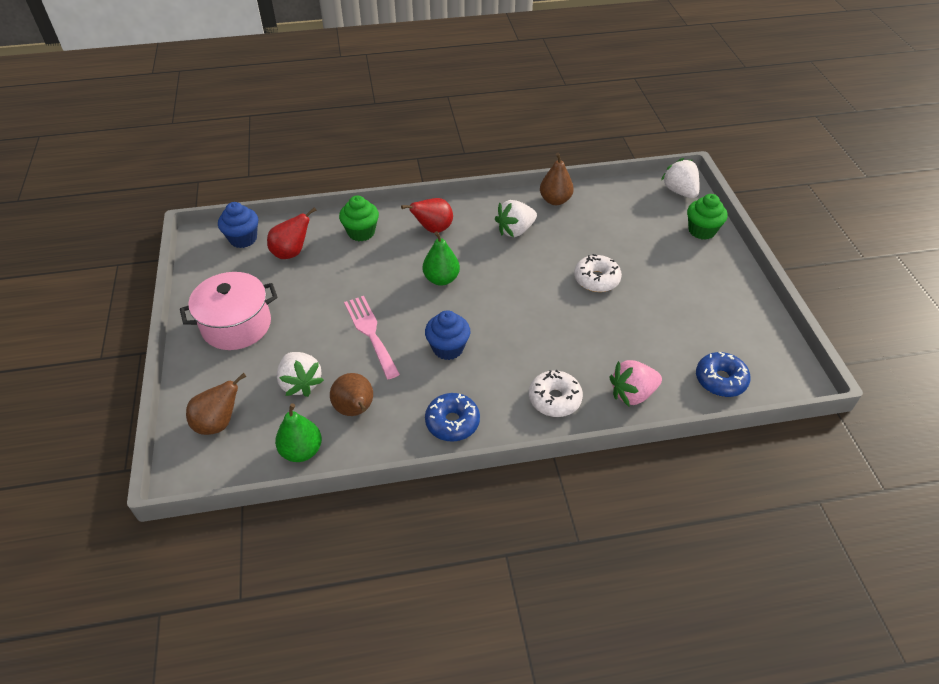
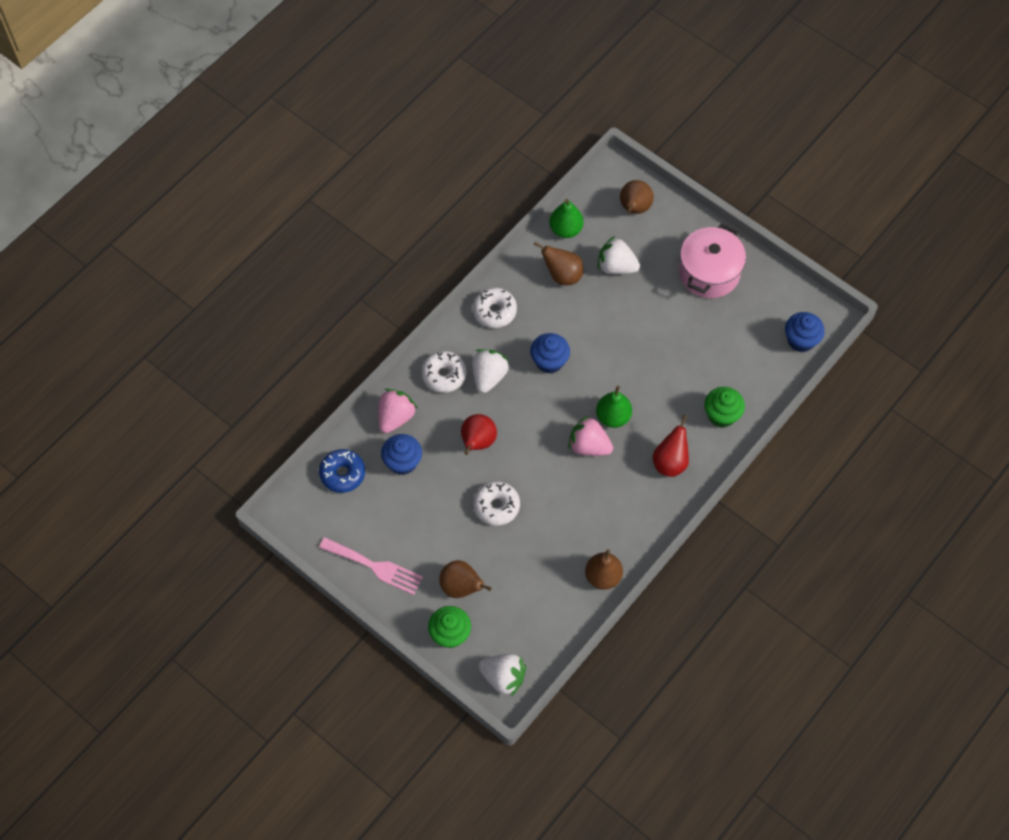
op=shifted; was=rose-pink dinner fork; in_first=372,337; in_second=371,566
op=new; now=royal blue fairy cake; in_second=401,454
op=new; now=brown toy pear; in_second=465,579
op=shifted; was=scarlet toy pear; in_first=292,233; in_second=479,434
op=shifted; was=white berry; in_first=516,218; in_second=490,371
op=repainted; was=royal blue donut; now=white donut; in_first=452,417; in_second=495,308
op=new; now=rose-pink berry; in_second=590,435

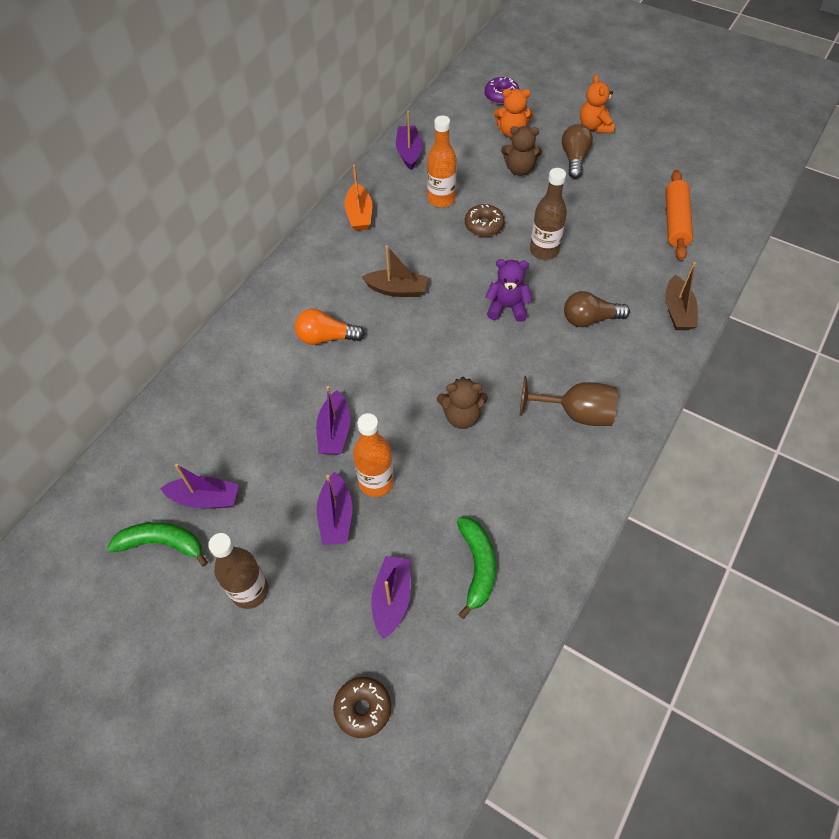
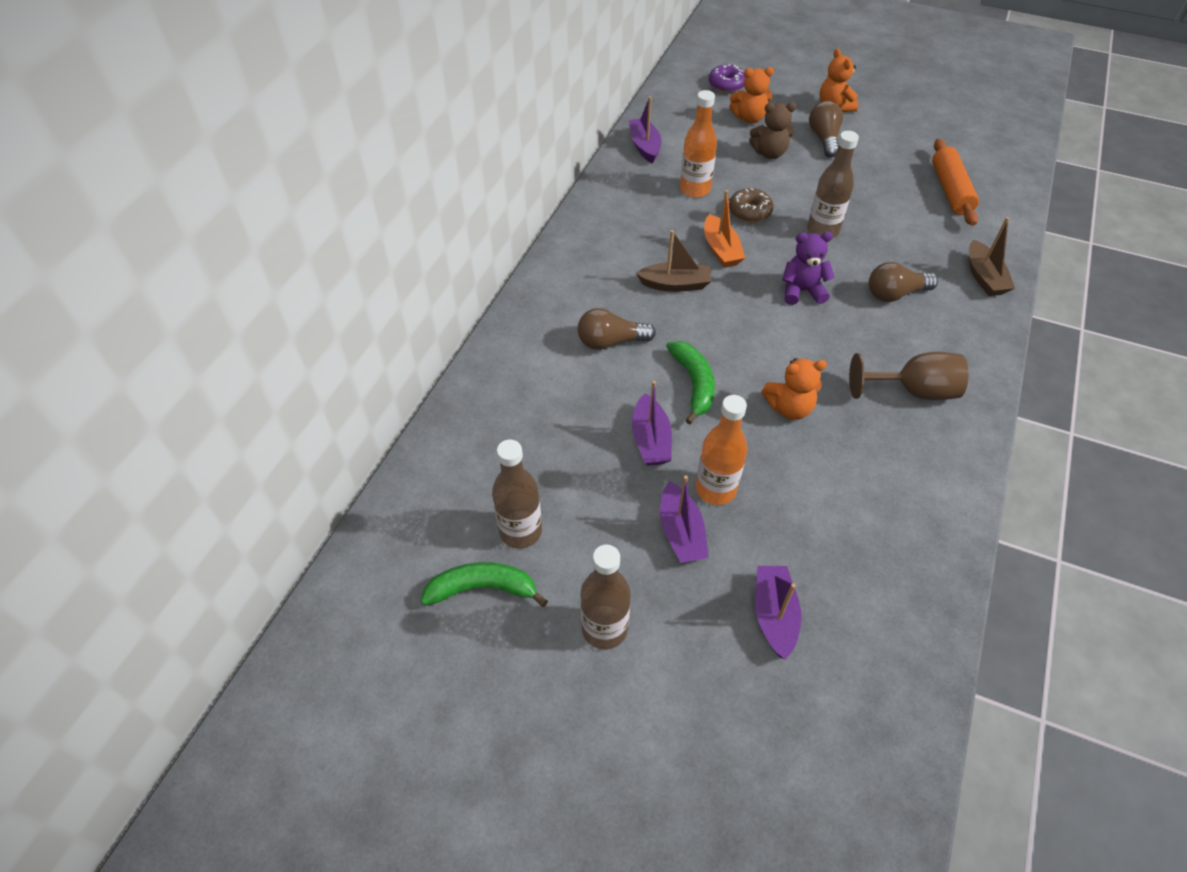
op=swapped; was=violet toy boat; now=brown bottle; in_first=199,486; in_second=517,494
op=repainted; was=orange light bulb; now=brown light bulb; in_first=330,327; in_second=617,329
op=shifted; was=green toy banana; in_first=476,568; in_second=690,382
op=shifted; was=orange toy boat; in_first=358,197; in_second=724,229
op=repainted; was=brown teddy; now=orange teddy; in_first=462,403; in_second=794,389
op=gone; was=brown donut; in_first=362,707

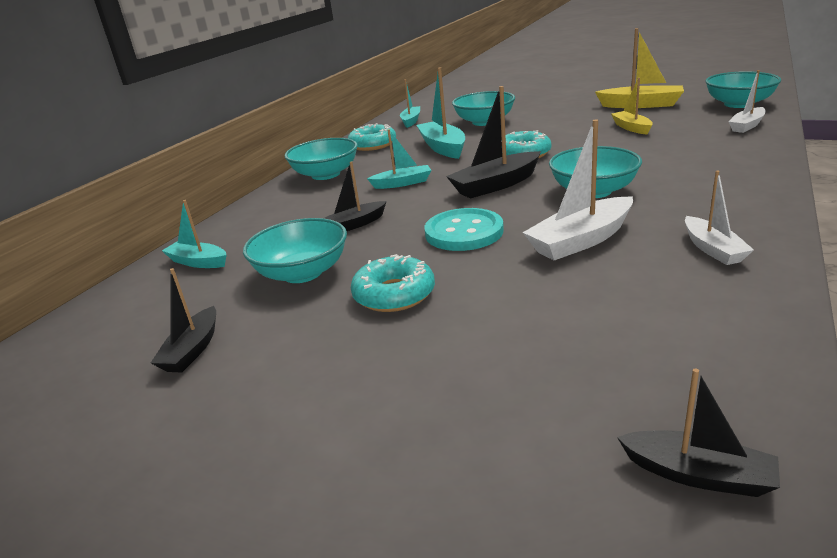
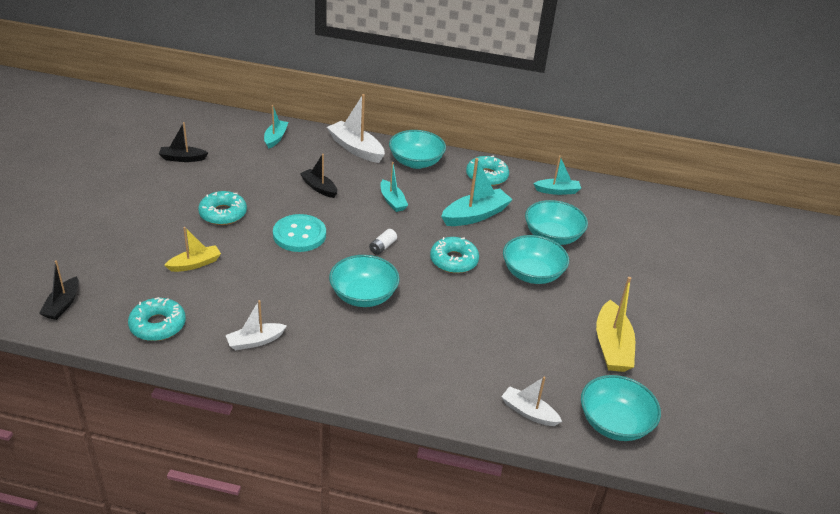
op=new; now=teal donut; in_second=157,319
op=shifted; was=golden toy boat; in_first=632,106; in_second=193,249
op=shifted; was=white toy boat; in_first=578,190; in_second=356,128
op=swapped; was=black toy boat; now=white AA battery; in_first=493,142; in_second=383,242
op=shifted; was=teal serving bowl; in_first=295,250; in_second=536,259

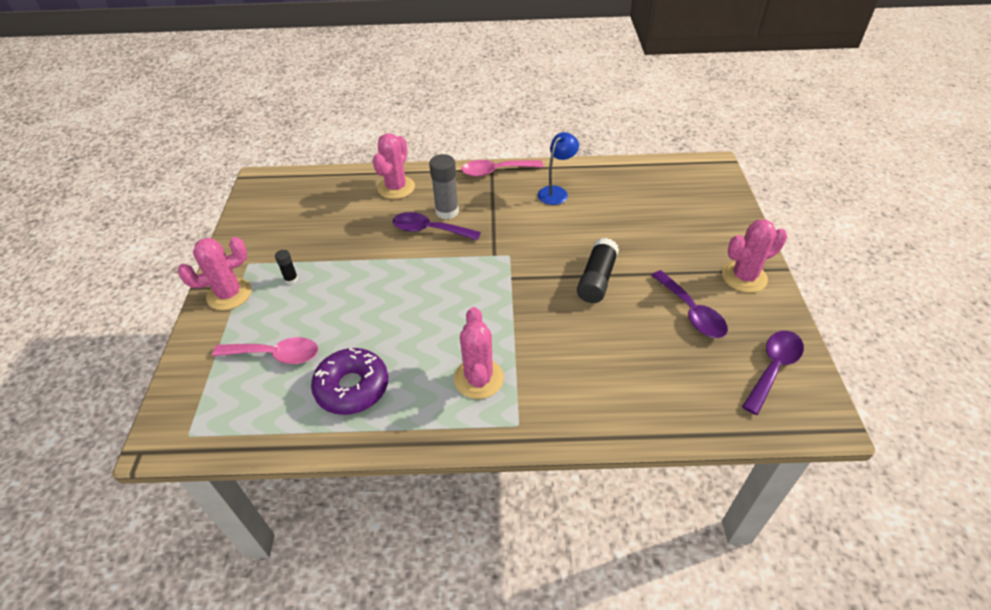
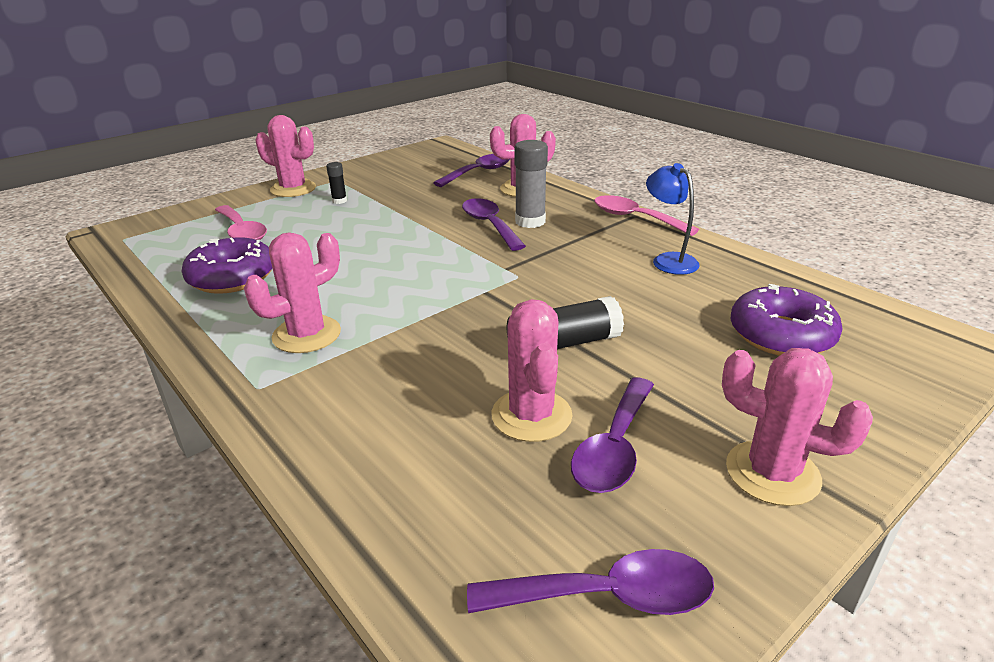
op=new; now=violet tablespoon; in_second=471,170
op=new; now=rose-pink prickly plant; in_second=532,370
op=rotated; was=royal blue reading lamp; in_first=558,168; in_second=673,219; clockwise=-120
op=new; now=violet donut; in_second=786,320

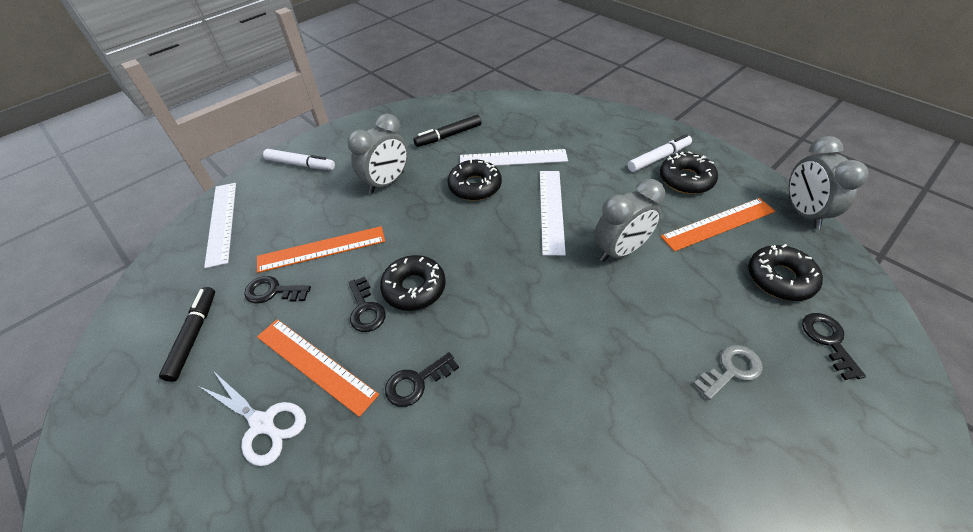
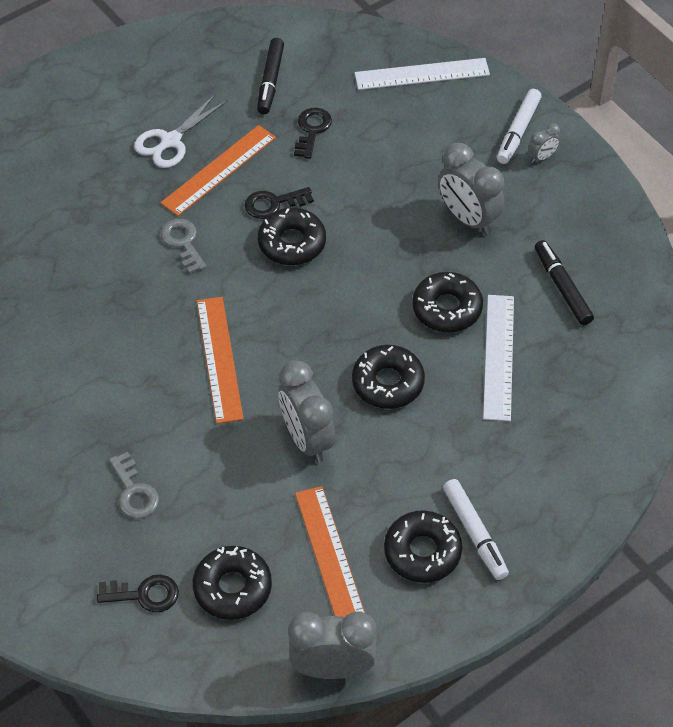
op=repainted; was=black latchkey; now=ash-grey latchkey; in_first=422,379; in_second=184,246
op=shifted; was=orange ruler; in_first=321,249; in_second=220,360
op=rotated; was=black felt pen; in_first=187,334; in_second=270,76; clockwise=90
op=swapped; was=white ruler; now=black donut; in_first=553,213; in_second=388,377
op=new; now=ash-grey clock; in_second=544,143

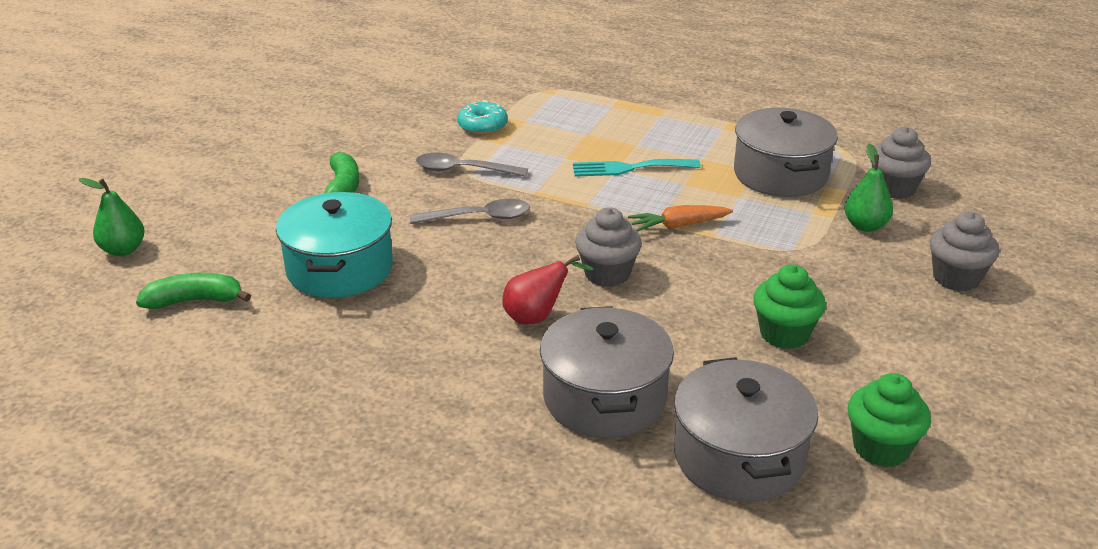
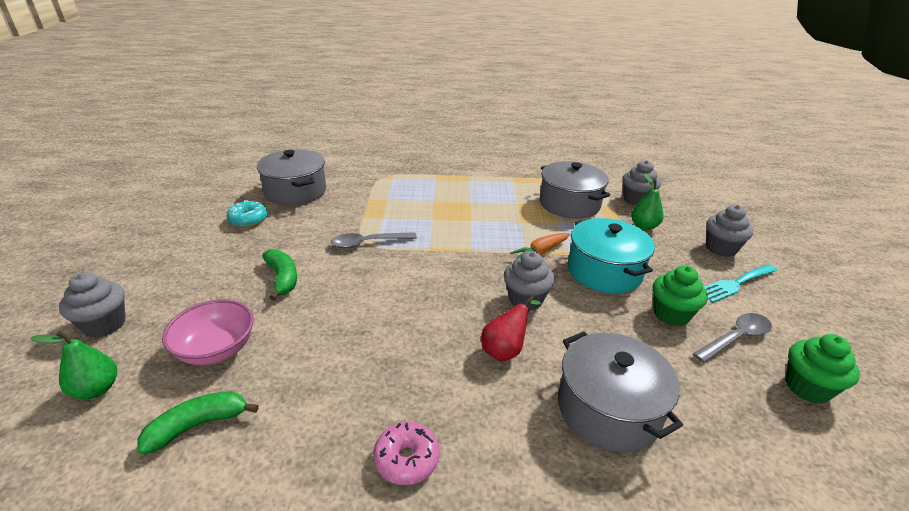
op=new; now=ash-grey fairy cake; in_second=92,305
op=new; now=rose-pink serving bowl; in_second=208,332
op=shifted; was=teal donut; in_first=482,117; in_second=247,213
op=shifted; was=ash-grey pot; in_first=746,429; in_second=291,177
op=new; now=rose-pink donut; in_second=406,453
op=shifted; was=teal pot; in_first=334,245; in_second=611,256
op=shifted; was=ash-grey tablespoon; in_first=470,211; in_second=732,338
op=shifted; was=teal dinner fork; in_first=637,168; in_second=741,283

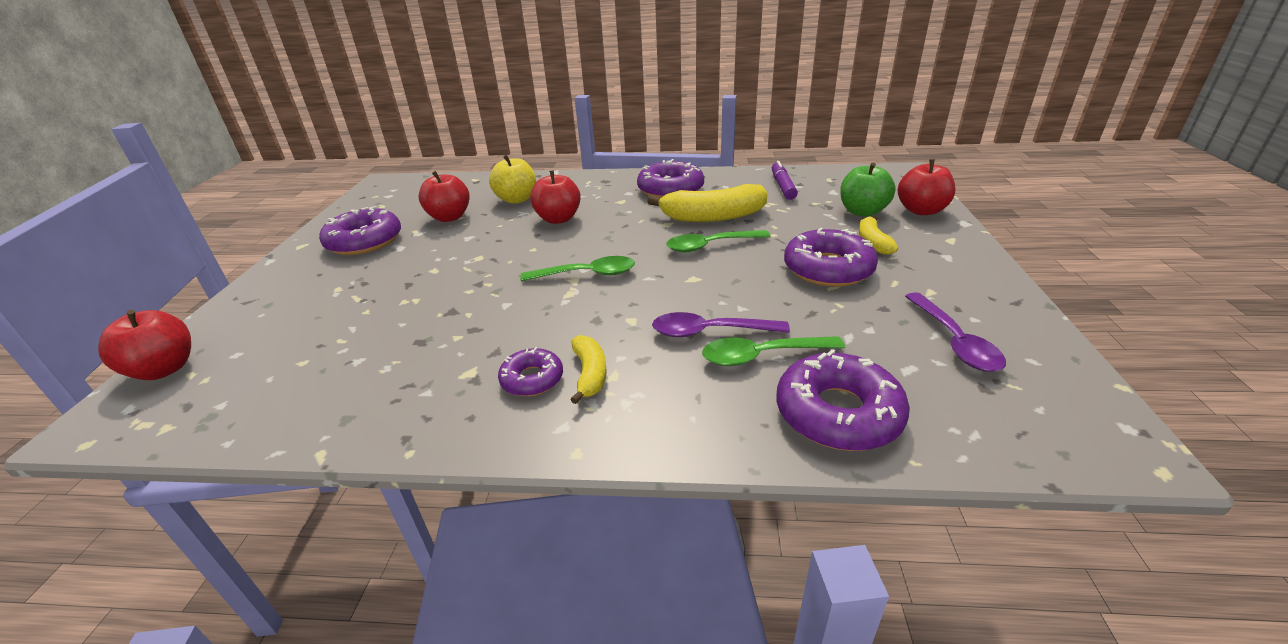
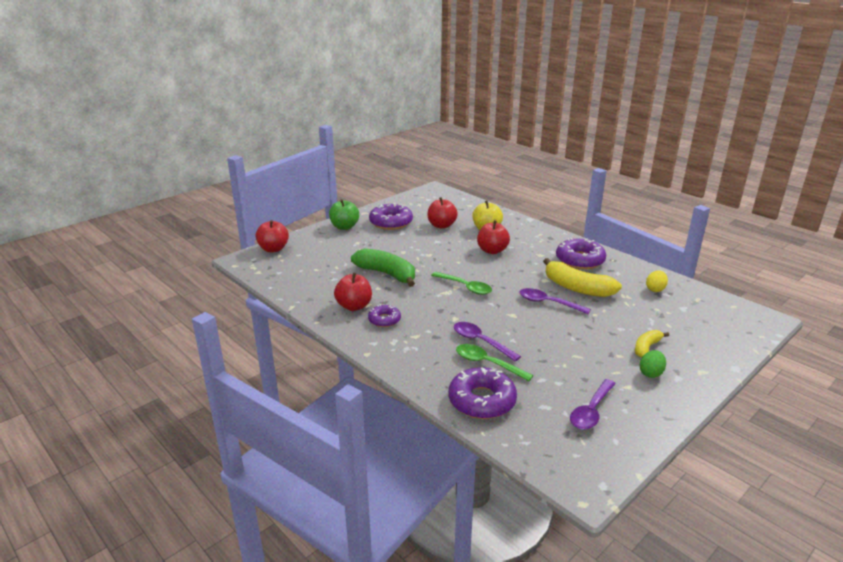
op=shifted; was=green apple fruit; in_first=868,189; in_second=344,214
op=shifted; was=scarlet apple fruit; in_first=927,187; in_second=353,291
op=new; now=green toy banana; in_second=383,268
op=repainted; was=green tablespoon; now=violet tablespoon; in_first=718,241; in_second=555,301
op=new; now=green egg; in_second=652,364
op=swapped; was=violet felt pen; now=golden egg; in_first=785,180; in_second=657,281
op=gone; was=golden toy banana; in_first=588,369
op=gone; was=violet donut; in_first=831,257

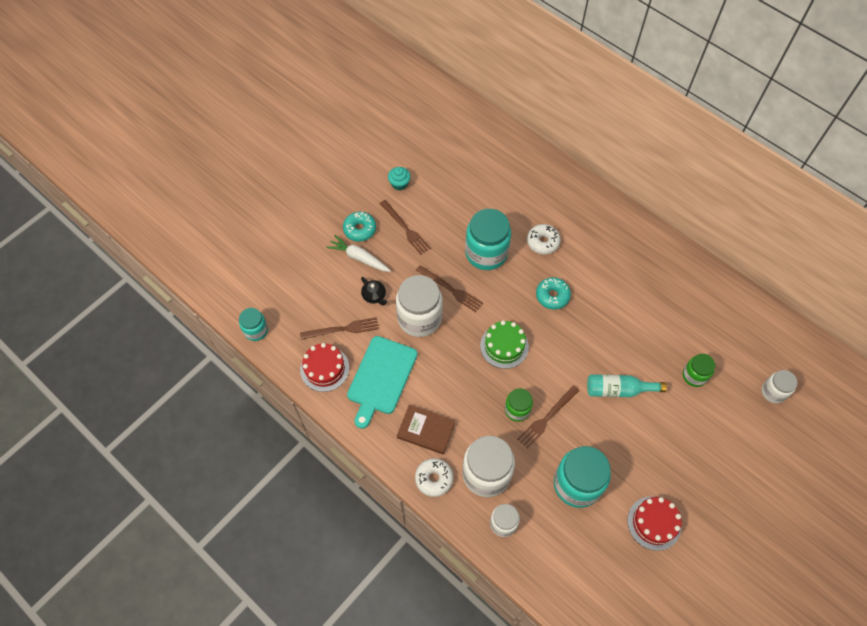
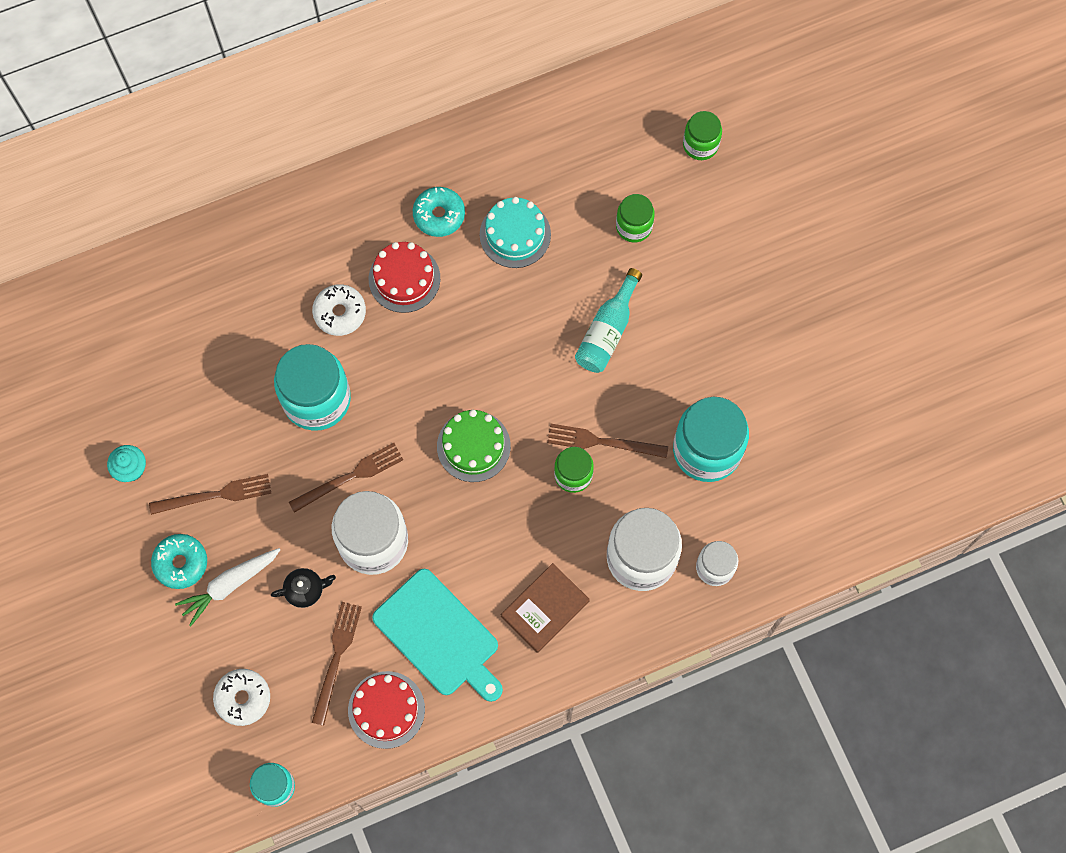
op=shifted; was=white donut; in_first=434,477; in_second=241,697
op=shifted; was=scarlet cake; in_first=655,523; in_second=404,277
op=shifted; was=teal donut; in_first=553,293; in_second=439,212
op=new; now=teal cake; in_second=515,232
op=rotated; was=brown dinner fork; in_first=549,416; in_second=607,441; clockwise=120
op=repainted; was=white jar; now=green jar; in_first=780,386; in_second=702,135

